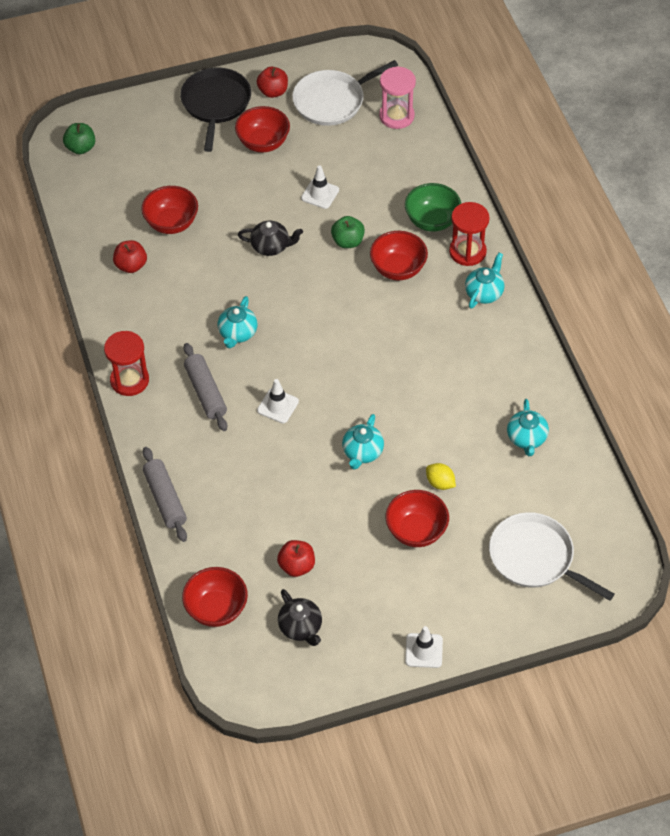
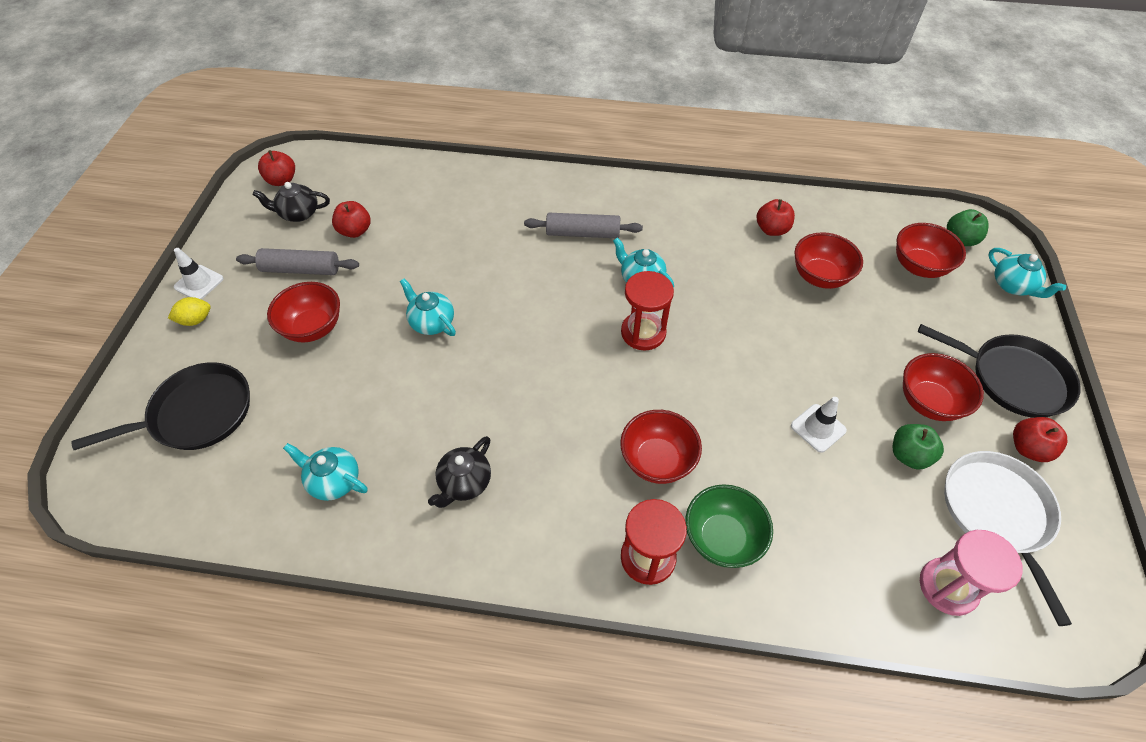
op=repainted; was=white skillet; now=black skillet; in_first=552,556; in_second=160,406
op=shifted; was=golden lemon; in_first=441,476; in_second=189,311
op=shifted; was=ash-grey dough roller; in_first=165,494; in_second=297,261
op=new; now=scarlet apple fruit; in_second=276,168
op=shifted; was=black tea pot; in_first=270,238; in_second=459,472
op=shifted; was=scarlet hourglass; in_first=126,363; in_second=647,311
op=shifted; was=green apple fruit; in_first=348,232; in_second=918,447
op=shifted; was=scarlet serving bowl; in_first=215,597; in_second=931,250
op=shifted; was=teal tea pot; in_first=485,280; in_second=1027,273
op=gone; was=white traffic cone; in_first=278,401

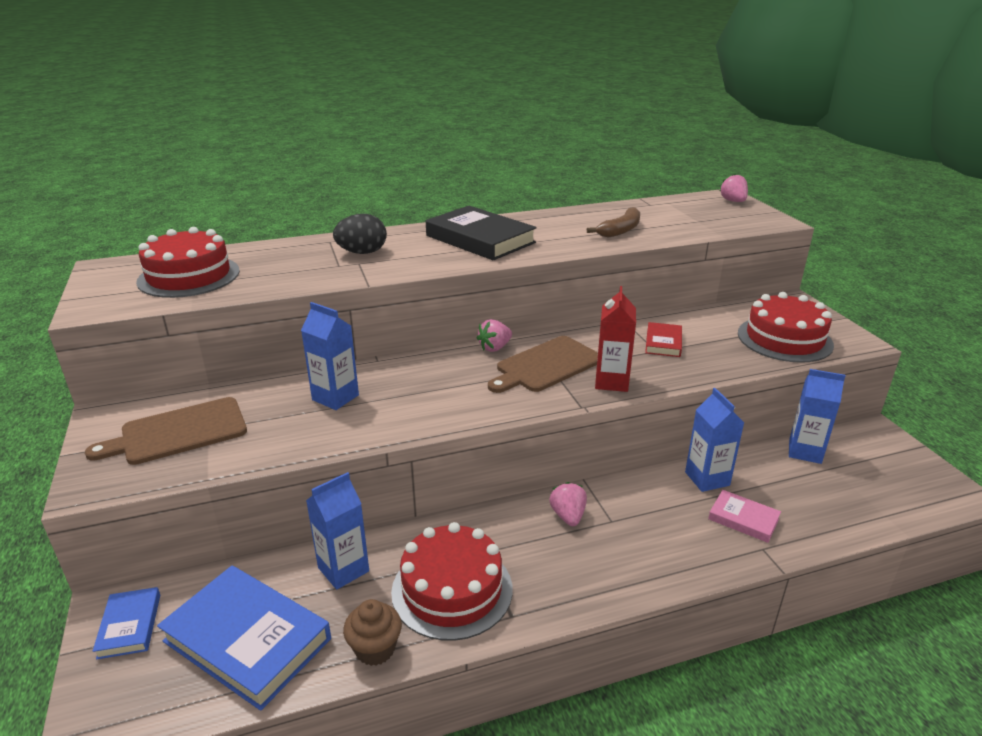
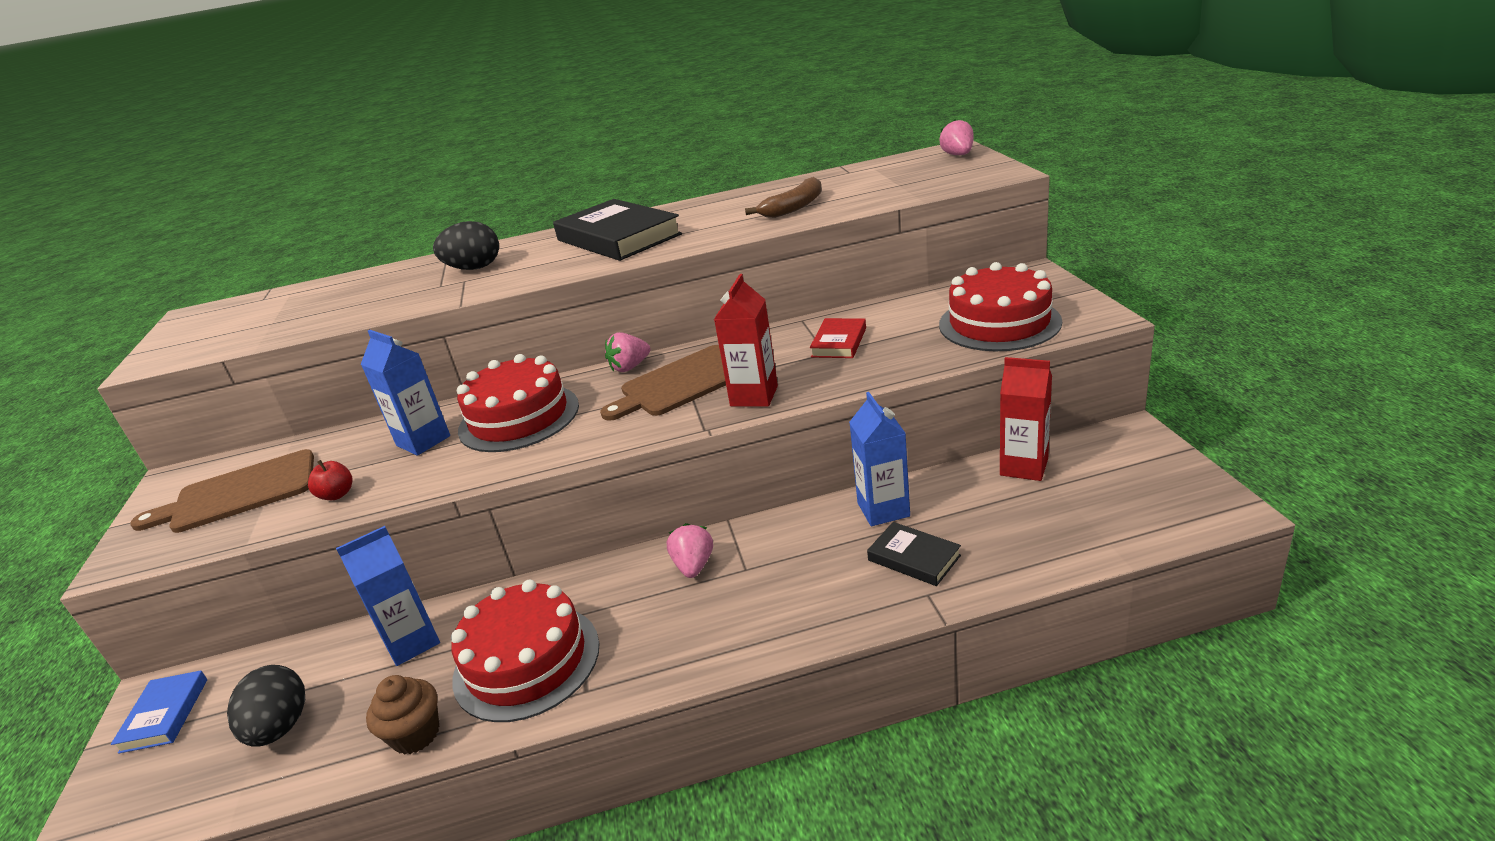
op=swapped; was=royal blue hardback; now=black egg; in_first=244,638; in_second=266,705
op=new; now=scarlet apple fruit; in_second=330,480
op=shifted; was=scarlet cake; in_first=188,262; in_second=518,403
op=repainted; was=rose-pink hardback; now=black hardback; in_first=744,516; in_second=914,554
op=repainted; was=royal blue milk carton; now=scarlet milk carton; in_first=817,416; in_second=1026,419

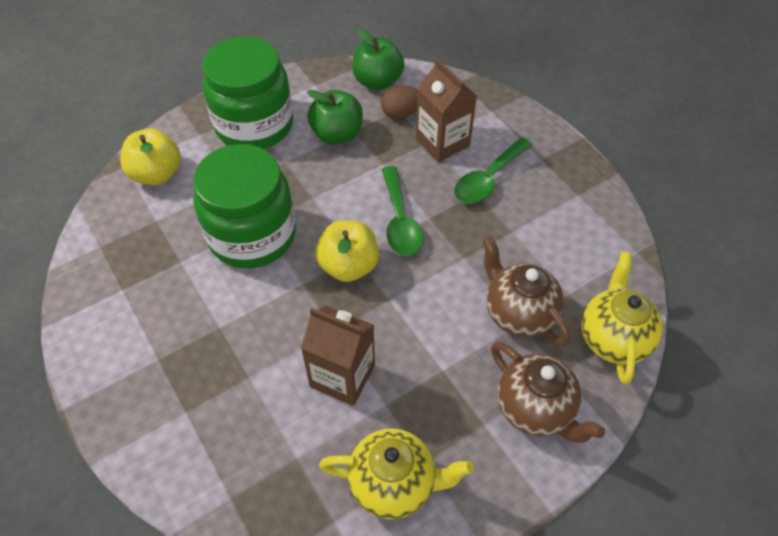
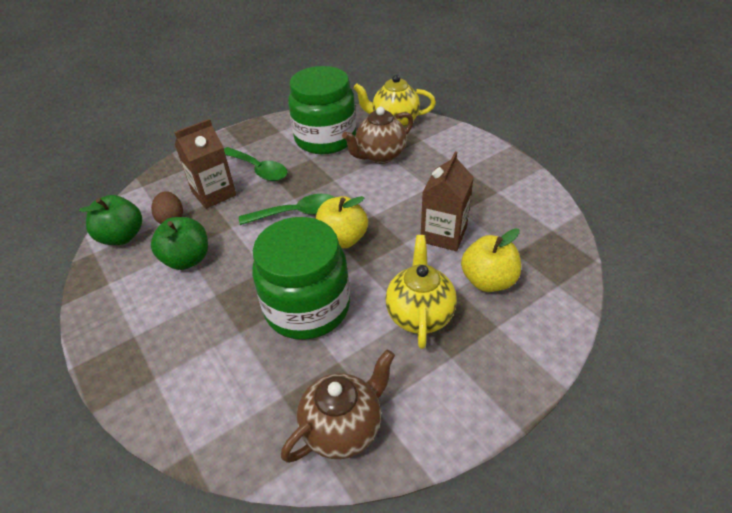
op=shifted; was=brown tea pot; in_first=548,392; in_second=338,406
op=shifted; was=green jar; in_first=247,93; in_second=322,110
op=shifted; was=golden tea pot; in_first=396,474; in_second=421,292
op=shifted; was=golden apple fruit; in_first=150,156; in_second=491,260

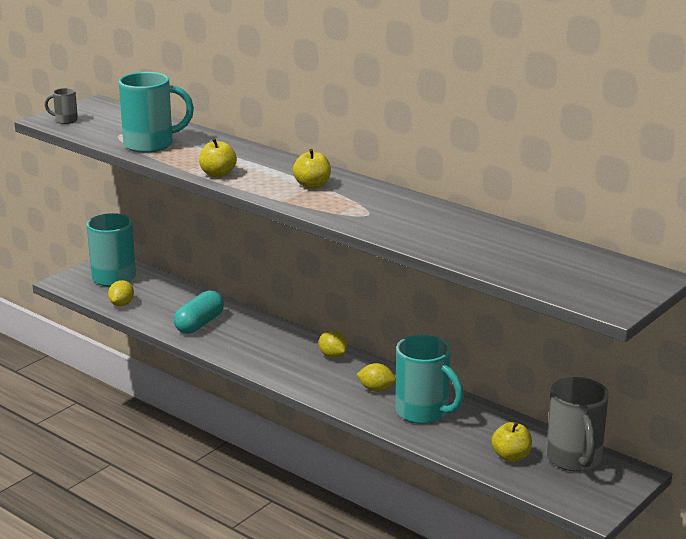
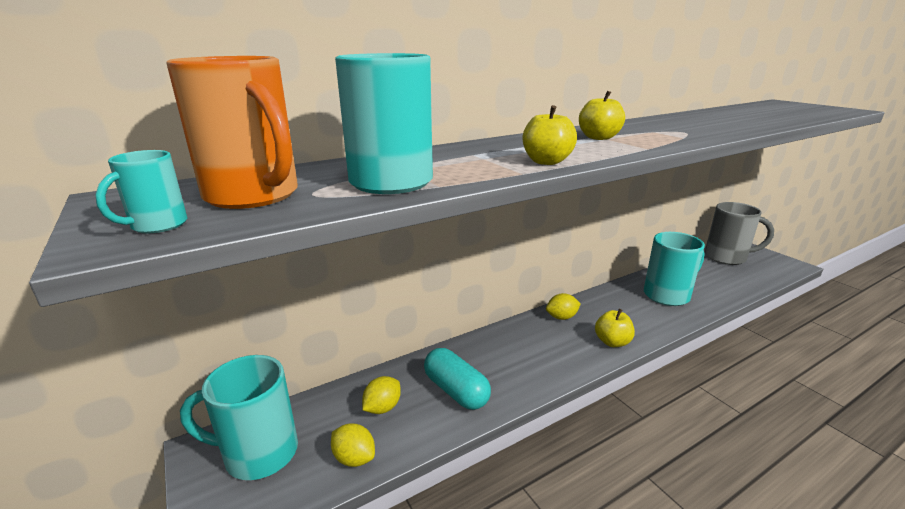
op=repainted; was=ash-grey tea mug; now=teal tea mug; in_first=61,106; in_second=141,191
op=new; now=orange tea mug; in_second=232,132
op=shifted; was=golden lemon; in_first=376,377; in_second=381,395
op=shifted; was=golden apple fruit; in_first=511,442; in_second=615,328

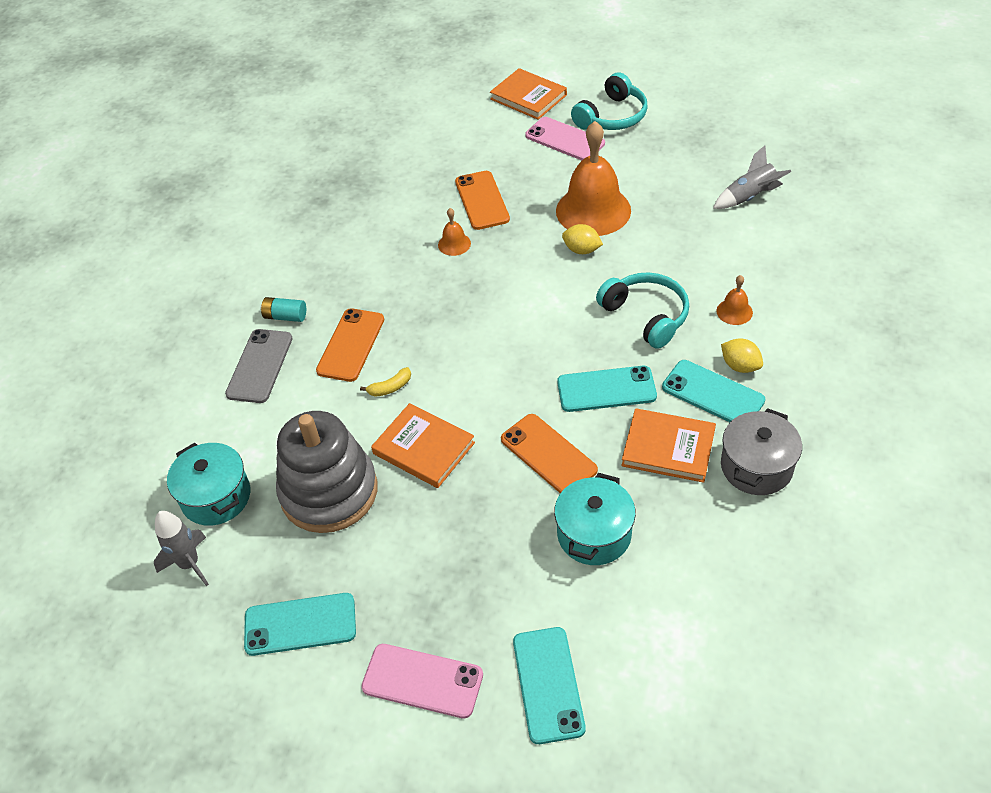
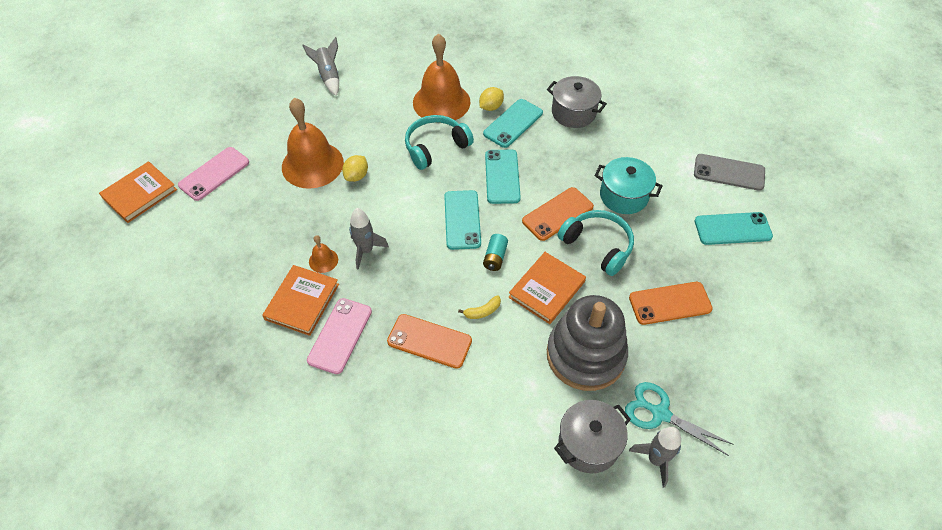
op=shifted; was=orange hardback; in_first=668,445; in_second=300,300
op=shifted; was=rose-pink smartphone; in_first=422,681; in_second=339,336
op=new; now=ash-grey rocket; in_second=369,239
op=scaled; was=orange bell; in_first=734,300; in_second=441,76; ratio=2.32
op=shifted; was=teal smartphone; in_first=300,624; in_second=462,220
op=rotated; was=golden toy banana; in_first=385,382; in_second=479,307; clockwise=90
op=shifted; was=teal AA battery; in_first=283,309; in_second=495,252
op=repainted; was=teal pot; now=ash-grey pot; in_first=208,484; in_second=592,436
op=shifted; was=teal headphones; in_first=609,101; in_second=596,243
op=new; now=teal pair of scissors; in_second=679,419
op=shifted; was=orange smartphone; in_first=482,200; in_second=671,303
op=shifted; was=ash-grey smartphone; in_first=259,366; in_second=729,172

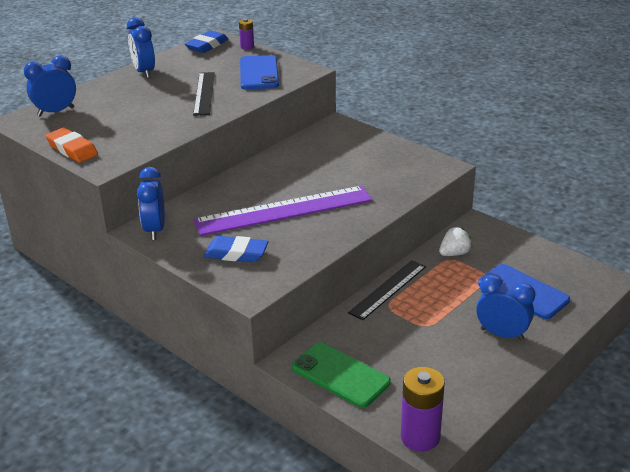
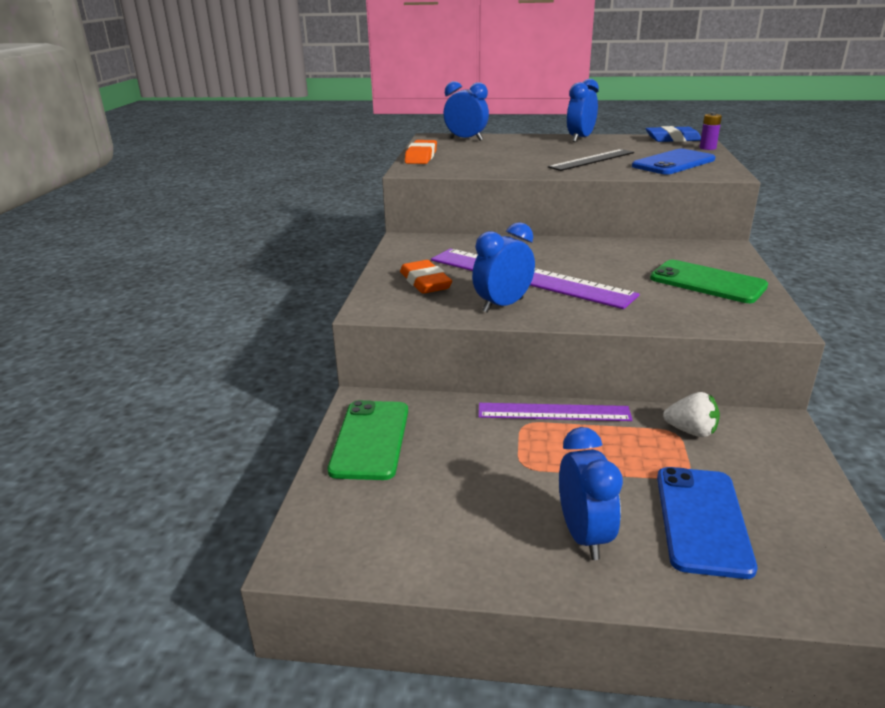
op=repainted; was=royal blue eraser; now=orange eraser; in_first=236,249; in_second=426,277
op=shifted; was=royal blue clock; in_first=151,203; in_second=503,267
op=repainted; was=black ruler; now=violet ruler; in_first=387,290; in_second=555,412
op=new; now=green smartphone; in_second=709,281
op=gone; was=violet AA battery; in_first=423,409

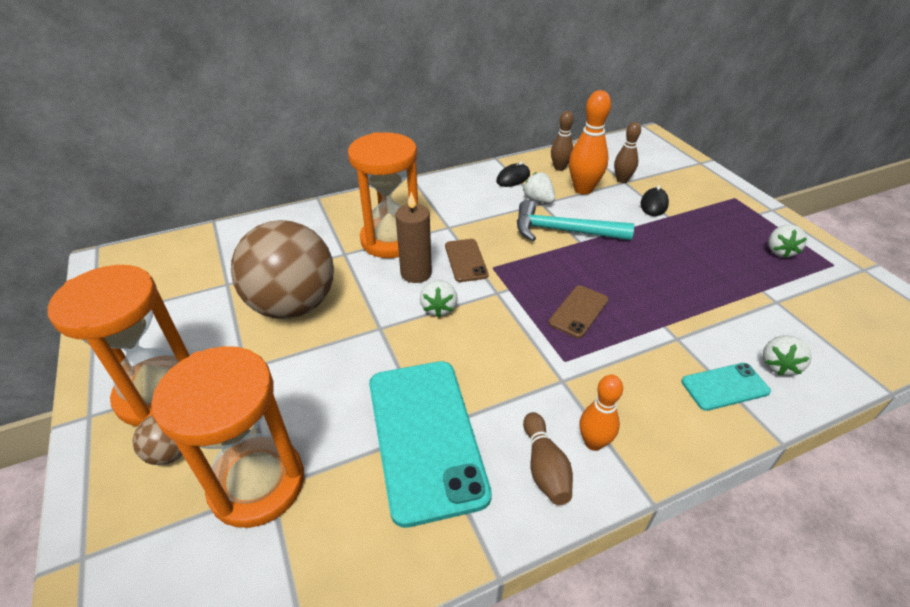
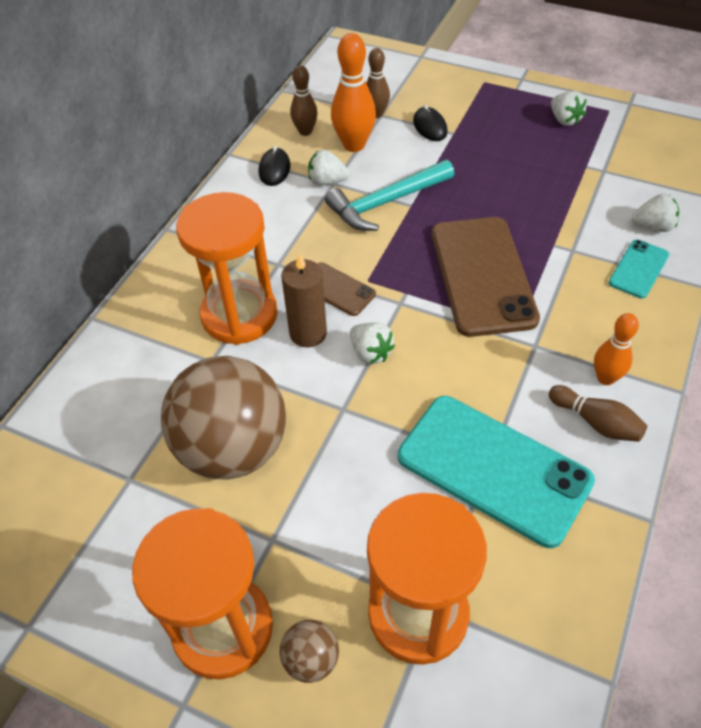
op=scaled; was=brown smartphone; in_first=578,311; in_second=486,277; ratio=2.06
op=rotated; was=white berry; in_first=787,355; in_second=655,213; clockwise=-75

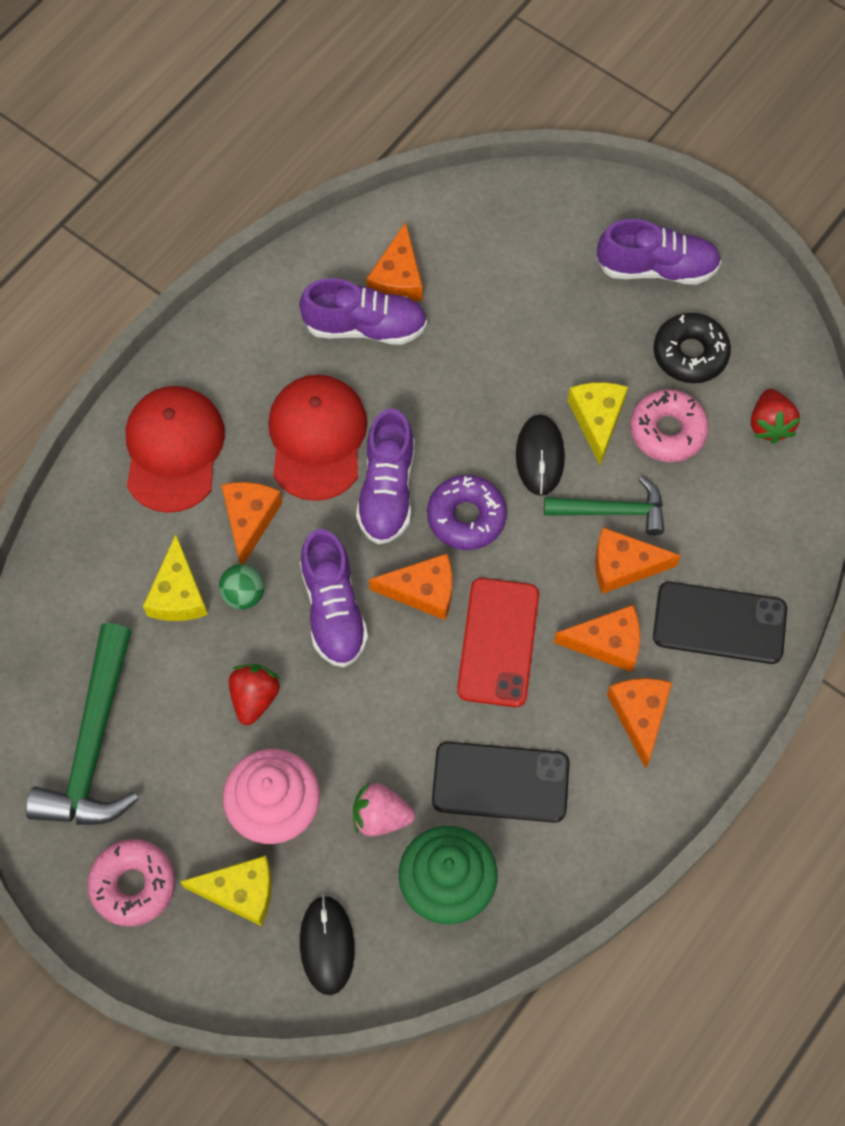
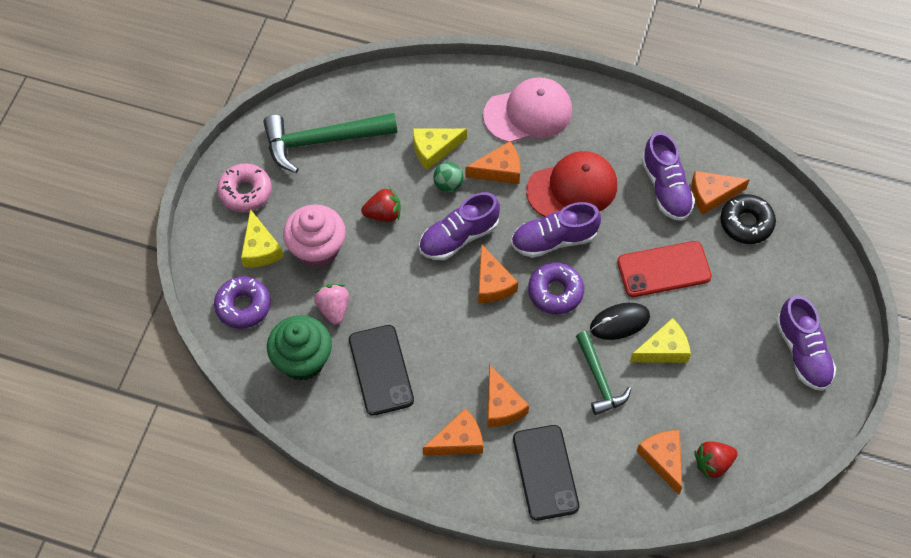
op=swapped; was=black computer mouse; now=violet donut; in_first=327,945; in_second=242,302
op=repainted; was=scarlet baseball cap; now=rose-pink baseball cap; in_first=175,449; in_second=527,109
op=shifted; was=scarlet smartphone; in_first=498,642; in_second=664,269
op=shifted; was=orange piece of cheese; in_first=638,560; in_second=659,462
op=shifted; was=black donut; in_first=692,348; in_second=748,219
op=gone; was=rose-pink donut; in_first=669,425

